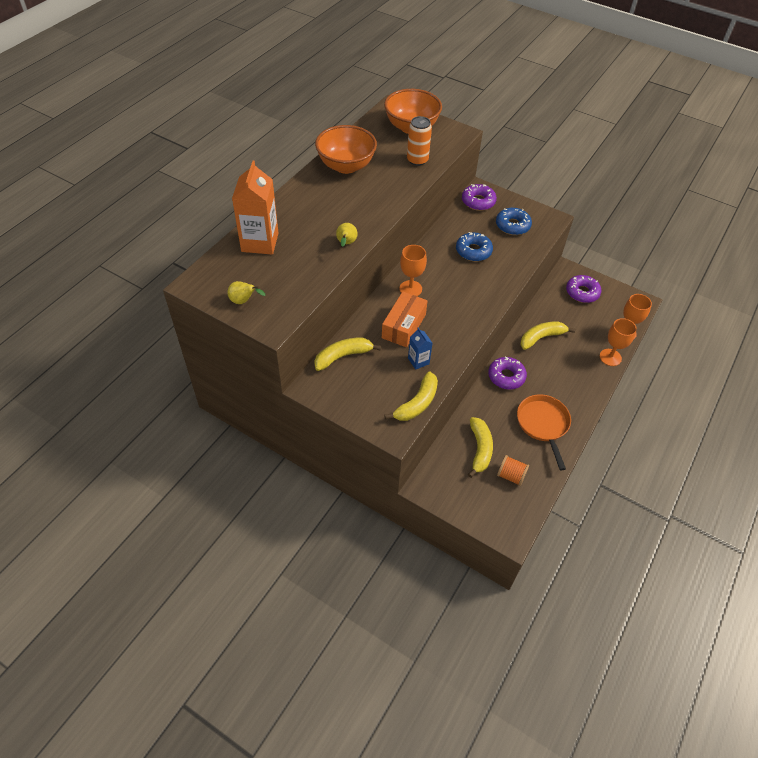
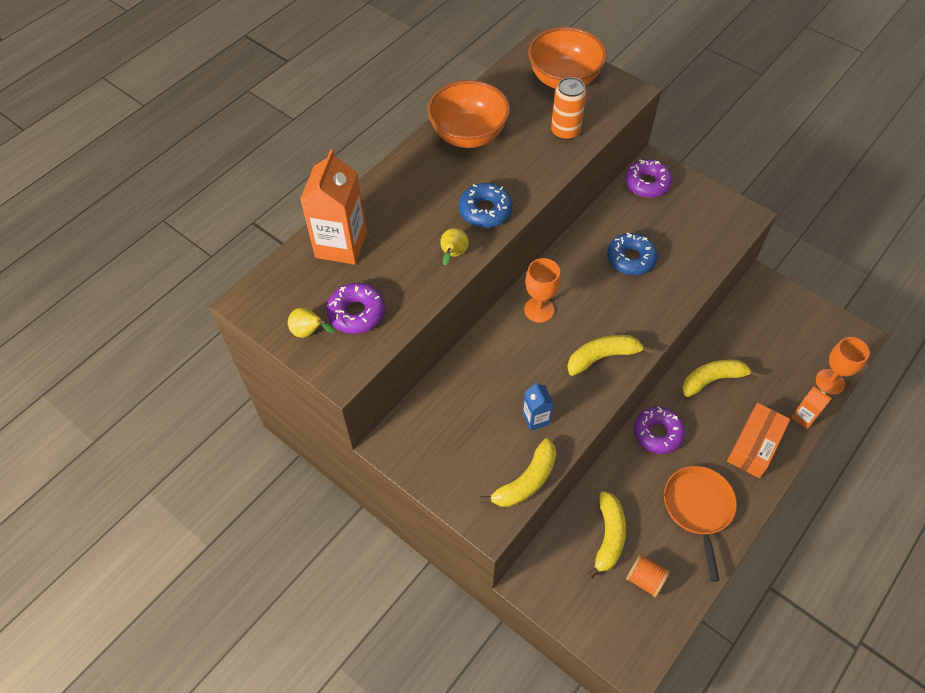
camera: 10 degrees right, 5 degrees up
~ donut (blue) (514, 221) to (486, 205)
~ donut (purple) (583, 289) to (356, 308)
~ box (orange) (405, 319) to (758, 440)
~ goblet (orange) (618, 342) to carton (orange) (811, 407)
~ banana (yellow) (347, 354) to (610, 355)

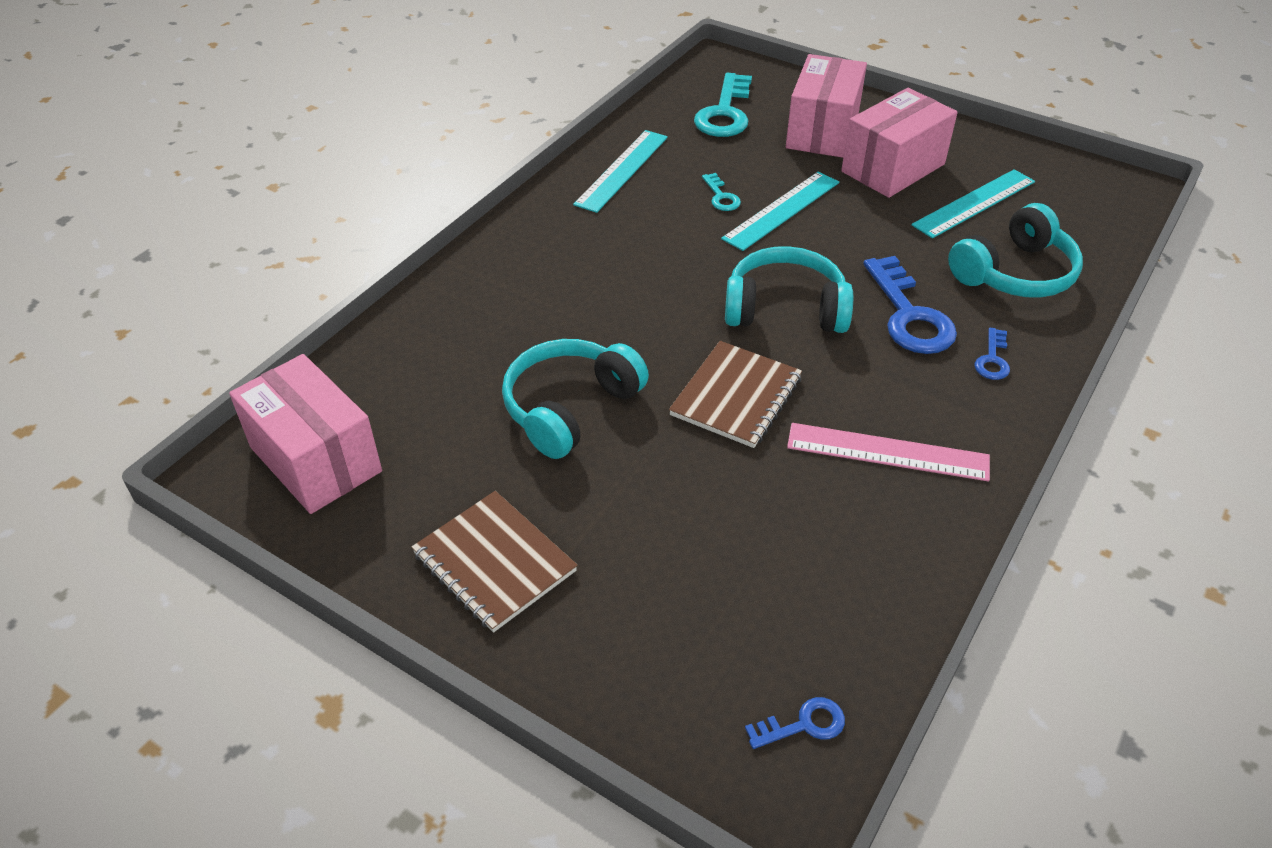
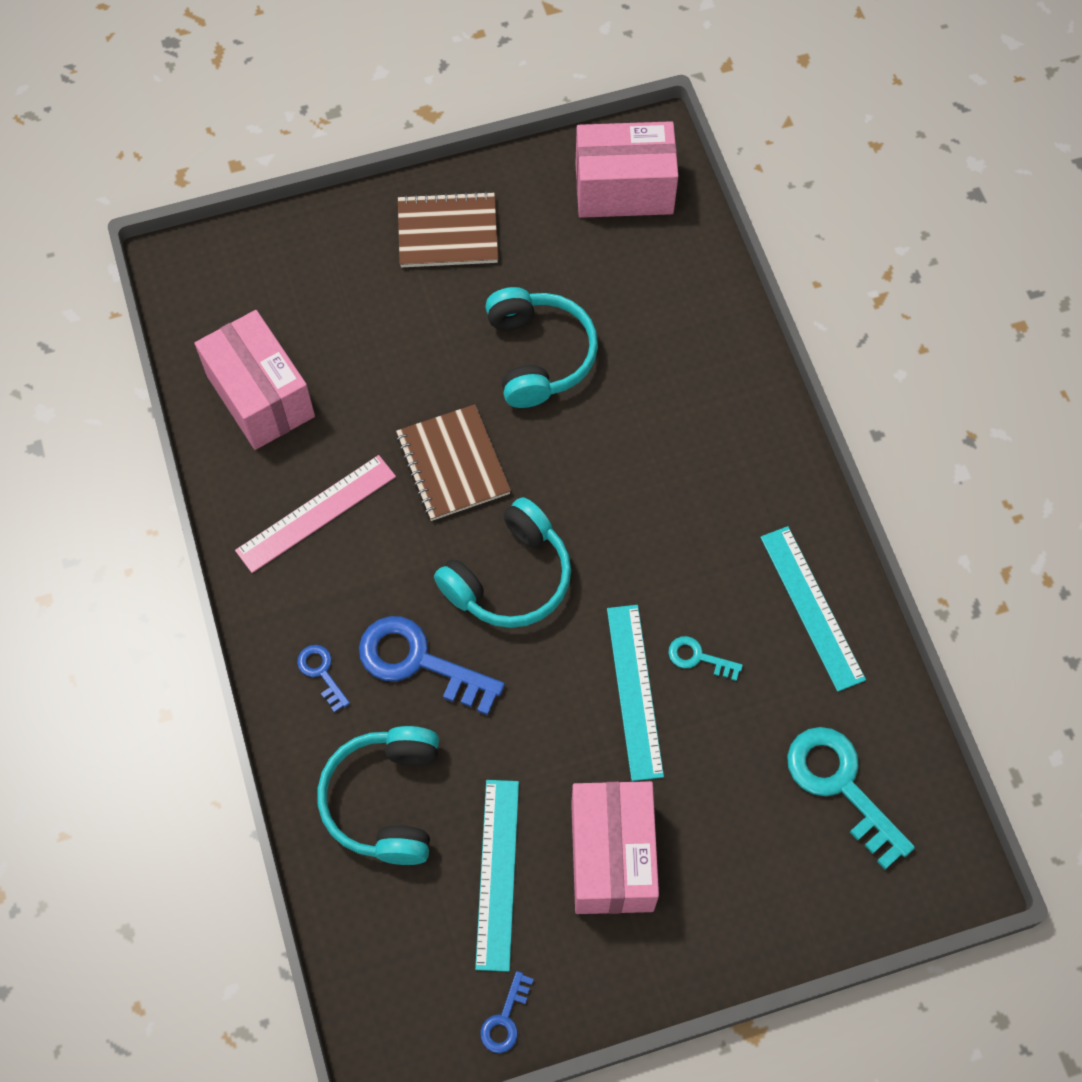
camera: 130 degrees right, 20 degrees up
~ box (pink) (826, 106) to (255, 380)
~ key (blue) (795, 723) to (507, 1012)

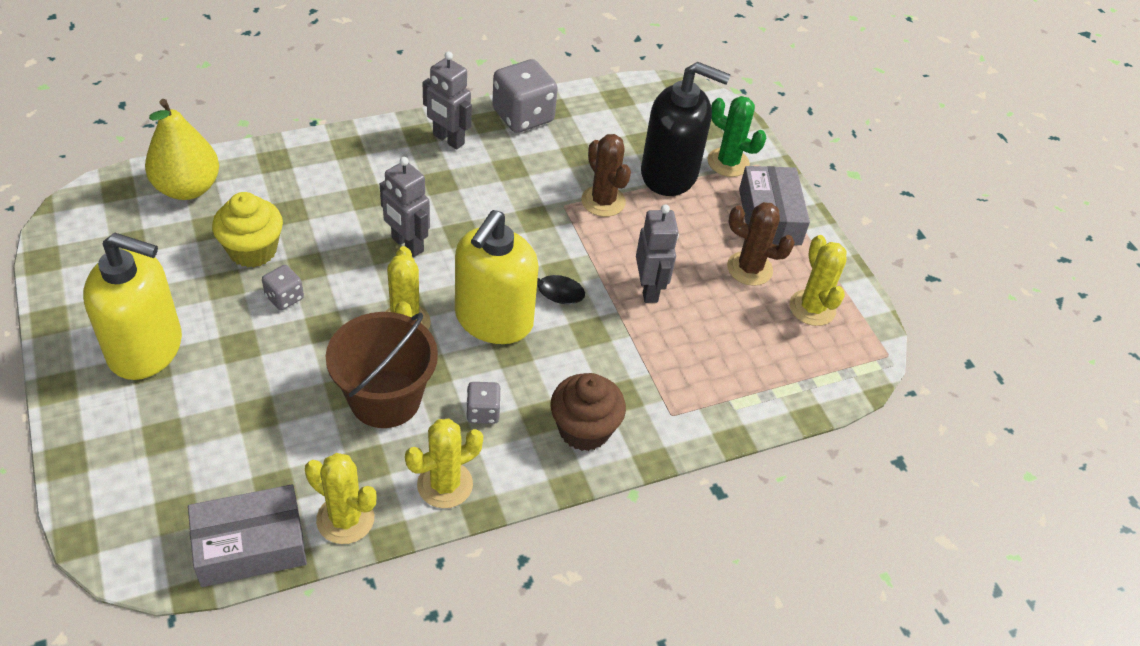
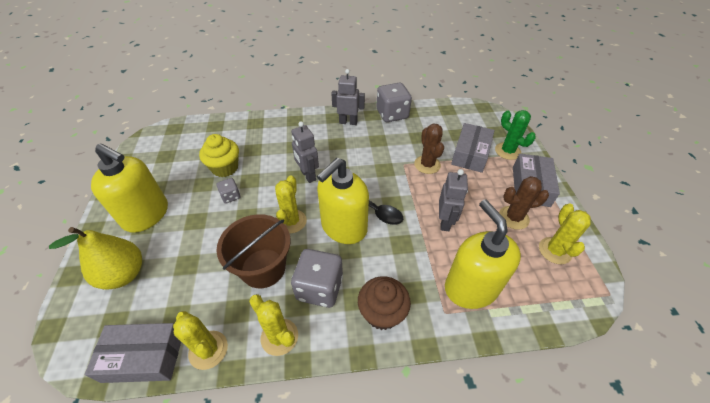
camera: 20 degrees right, 0 degrees up
~ robot (grey) (447, 100) = (348, 97) 135 degrees clockwise
~ soap dispenser (black) (686, 129) to box (grey) (473, 148)
~ pear (yellow) (182, 149) to (95, 258)
~ cactus (brown) (761, 244) = (524, 203) 45 degrees counterclockwise
~ dice (grey) (483, 403) = (317, 278) x1.95
~ cactus (yellow) (444, 463) = (273, 325) 60 degrees clockwise
+ soap dispenser (yellow) (483, 254)

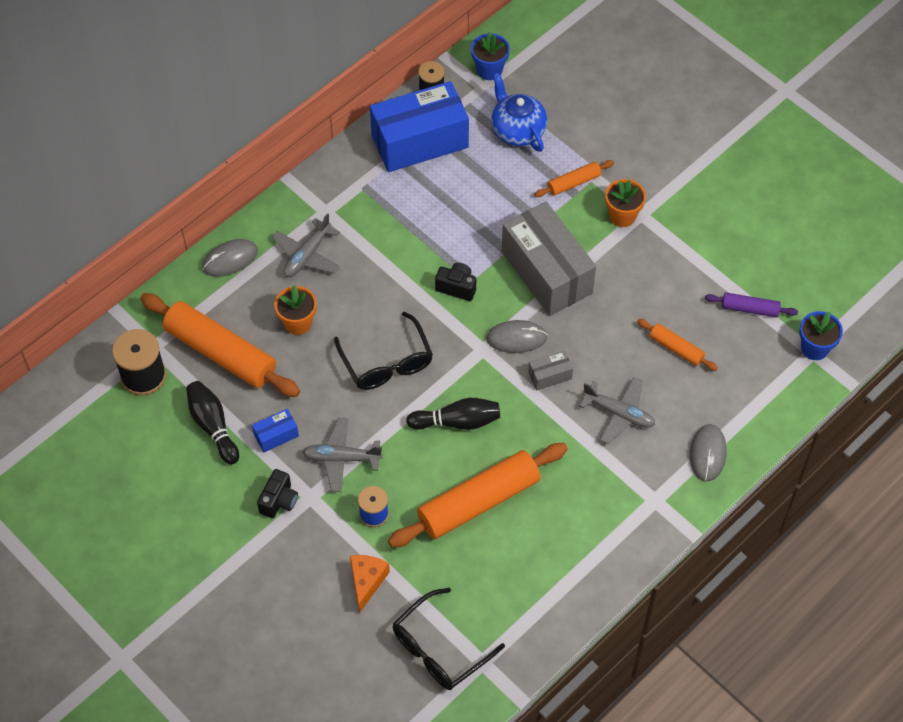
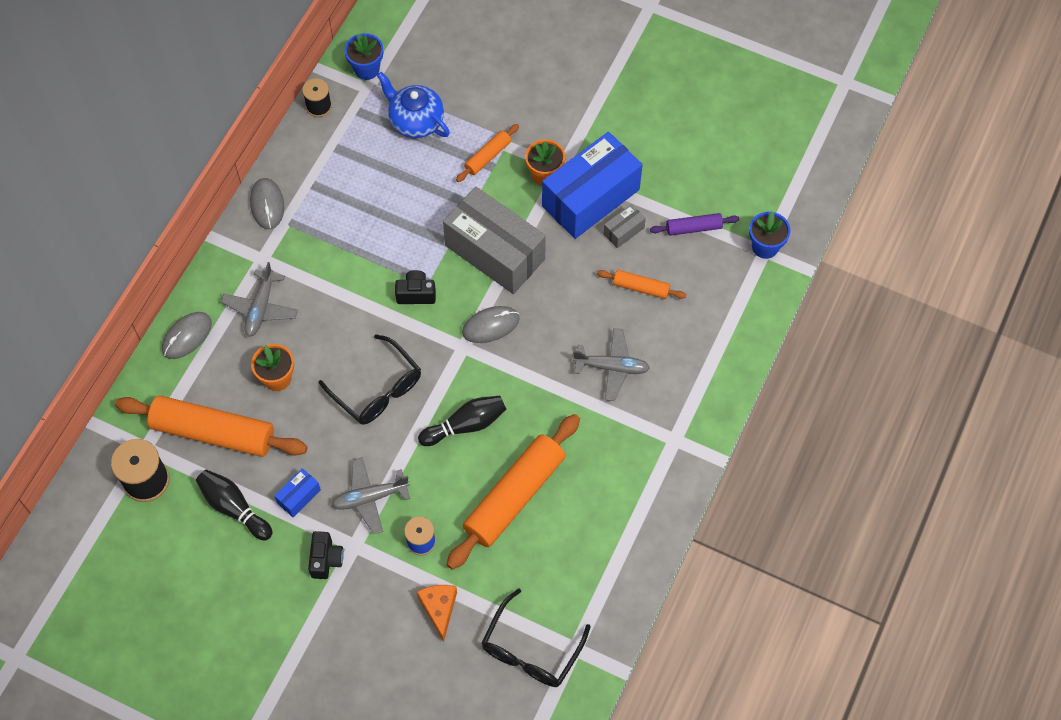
camera: 20 degrees left, 5 degrees up
~ box (blue) (419, 126) to (592, 185)
~ box (grey) (550, 371) to (625, 226)
~ mouse (grey) (708, 452) to (267, 203)

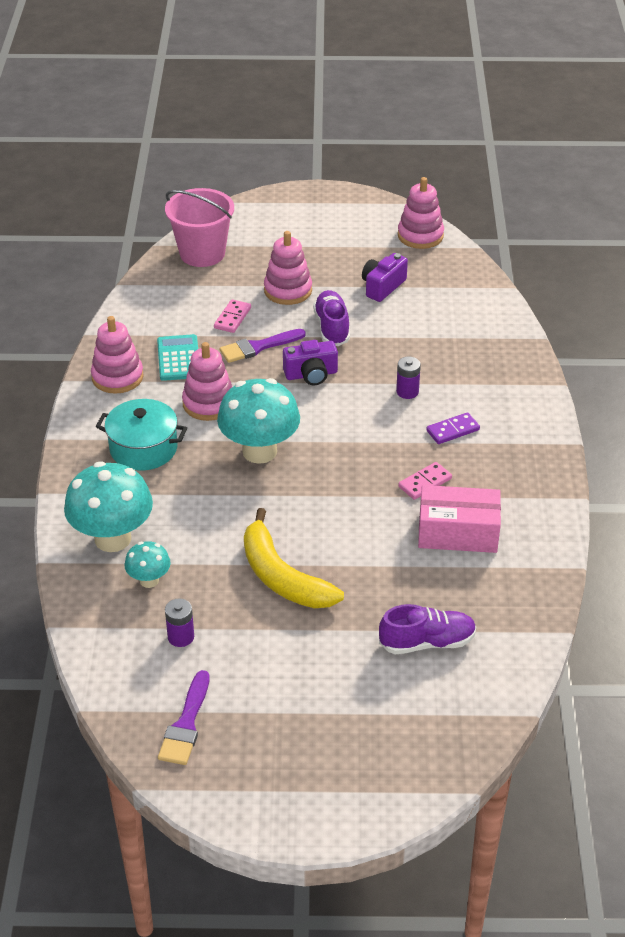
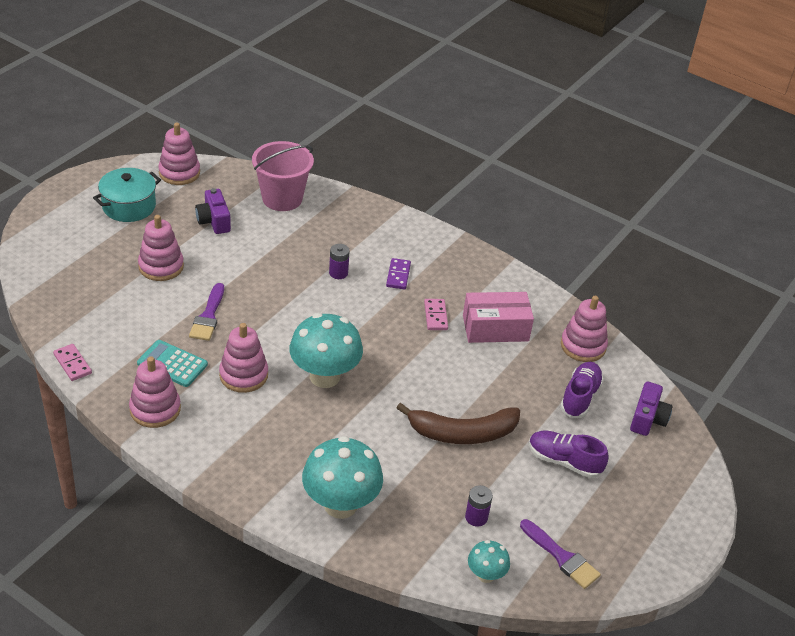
camera: 60 degrees left, 0 degrees up
~ bucket (pink) (199, 227) to (283, 176)
~ shoe (purple) (331, 318) to (568, 454)
~ domino (pink) (232, 316) to (72, 362)
~ camera (purple) (310, 362) to (651, 408)
~ pot (turquoise) (141, 435) to (127, 195)
~ box (pink) (459, 519) = (498, 317) 45 degrees clockwise
~ banana (yellow) (294, 558) to banana (brown) (458, 423)
~ mushroom (turquoise) (147, 564) to (489, 561)
+ stacking toy (pink) (584, 329)

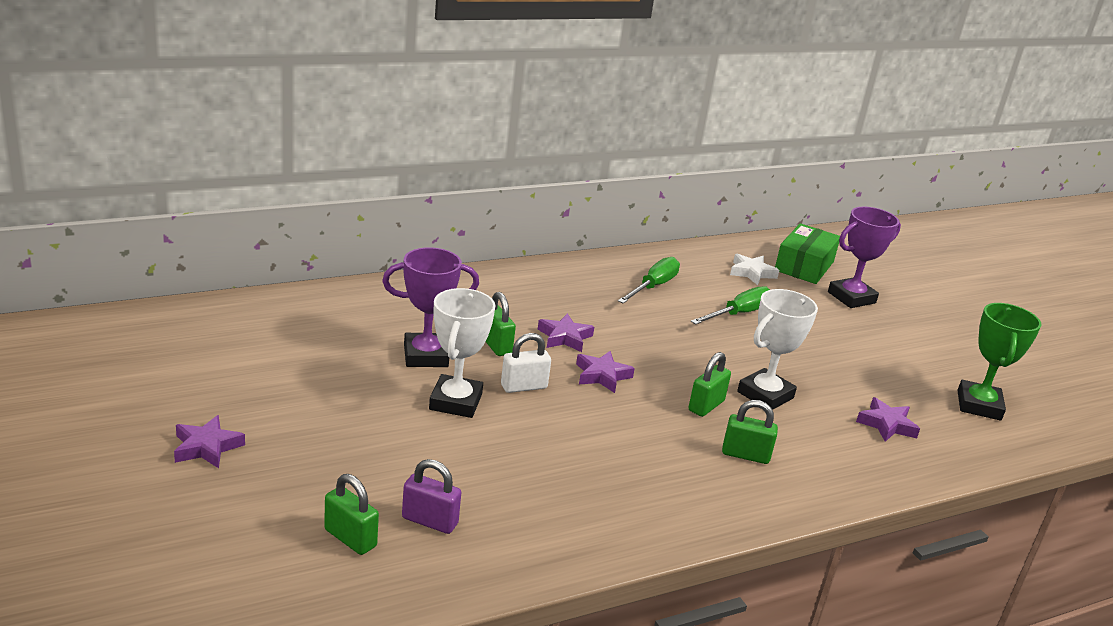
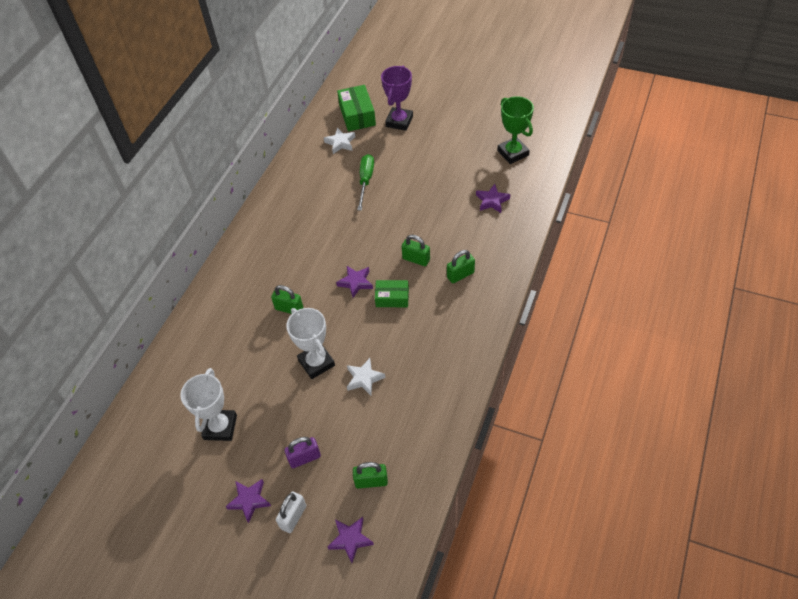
camera: 35 degrees left, 25 degrees up
- trophy (purple) (430, 307)
- screwdriver (green) (649, 280)
~ trophy (white) (777, 349) to (208, 404)
~ star (purple) (565, 332) to (351, 540)
~ padlock (white) (526, 363) to (291, 512)
~ padlock (green) (710, 384) = (416, 250) 60 degrees counterclockwise
~ padlock (purple) (431, 496) to (302, 452)
+ box (green) (392, 293)
+ star (white) (366, 376)

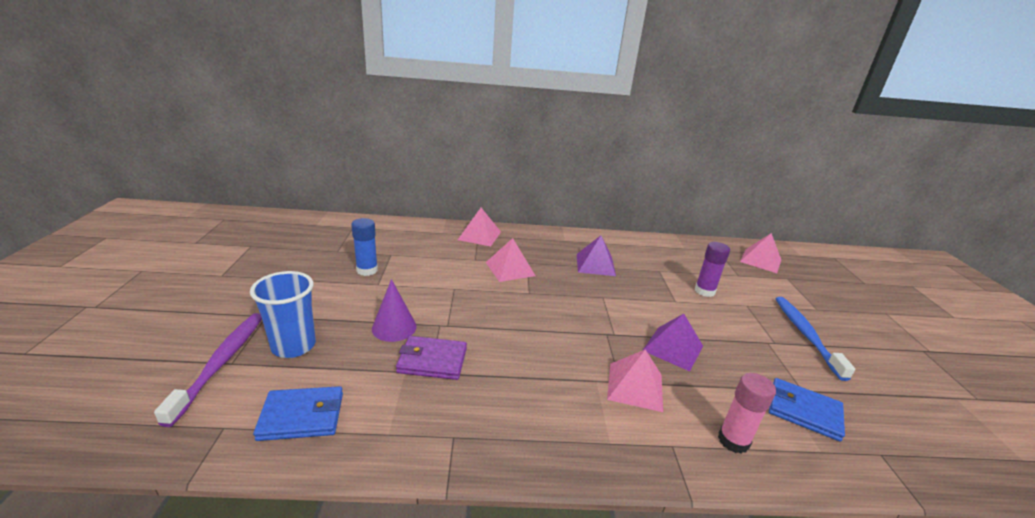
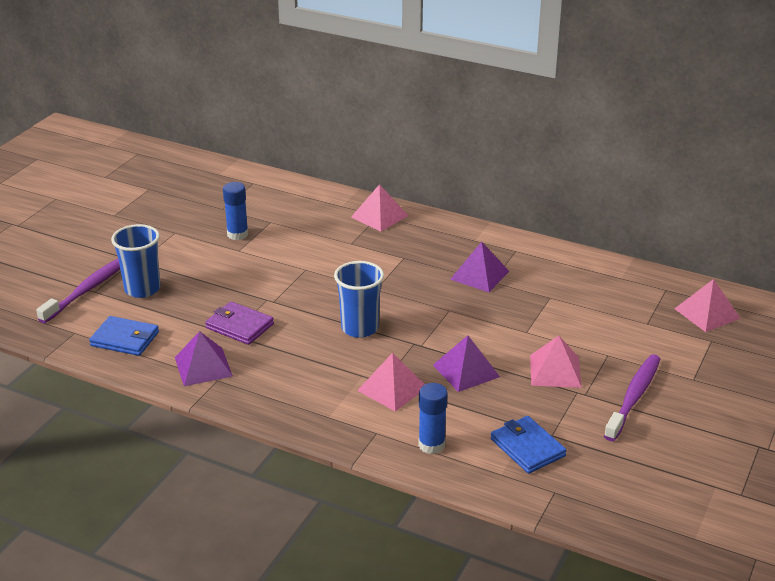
camera: 30 degrees right, 5 degrees up
~ pyramid (pink) (510, 260) to (556, 362)
- glue stick (purple) (712, 269)
- cone (purple) (394, 310)
~ toothbrush (blue) (815, 339) to toothbrush (purple) (632, 397)
~ glue stick (pink) (747, 413) to glue stick (blue) (433, 418)
+ cup (blue) (359, 299)
+ pyramid (purple) (204, 358)

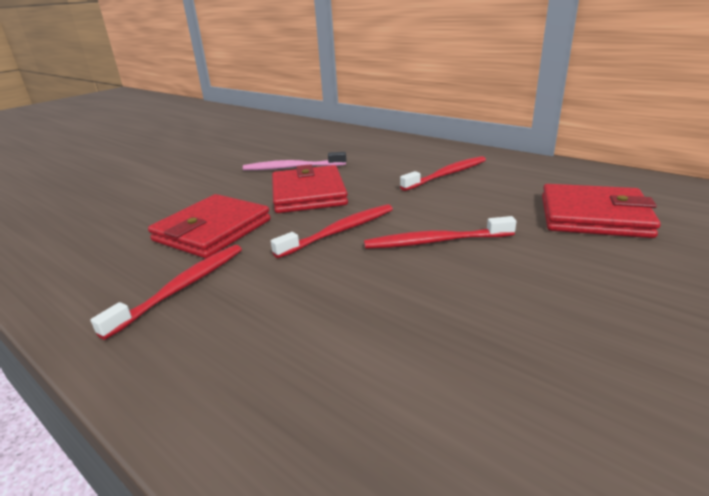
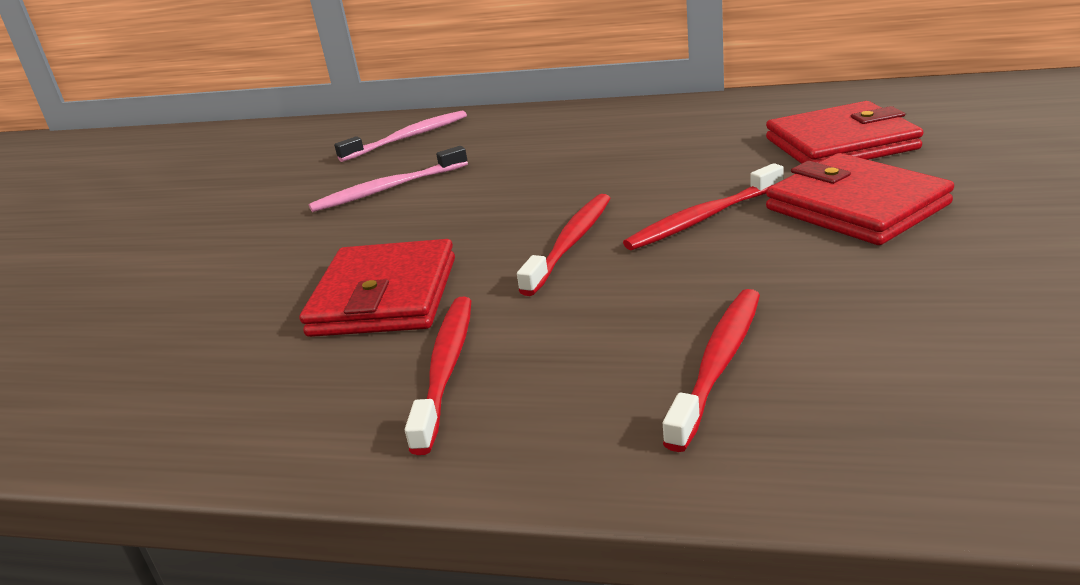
camera: 25 degrees left, 0 degrees up
~ toothbrush (red) (443, 173) to (711, 370)
~ wallet (red) (310, 188) to (860, 199)
+ toothbrush (pink) (400, 136)

